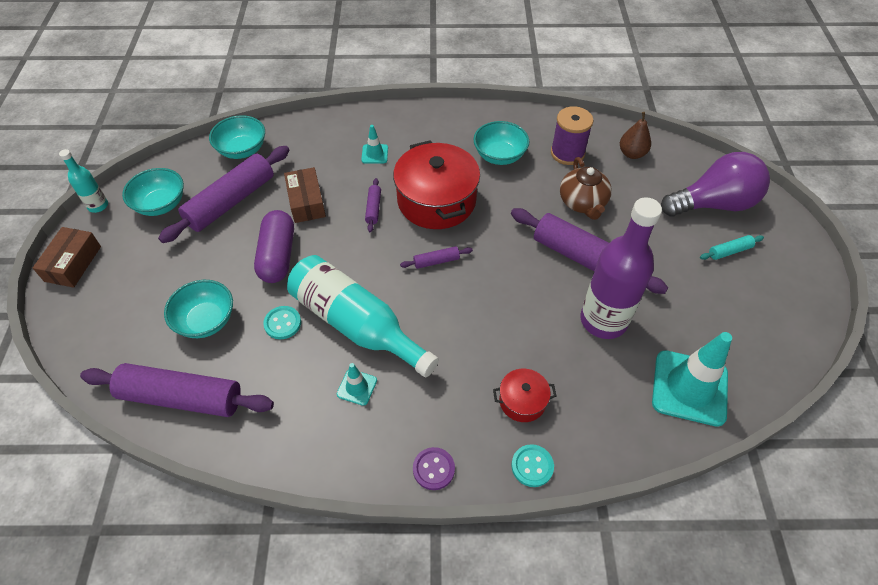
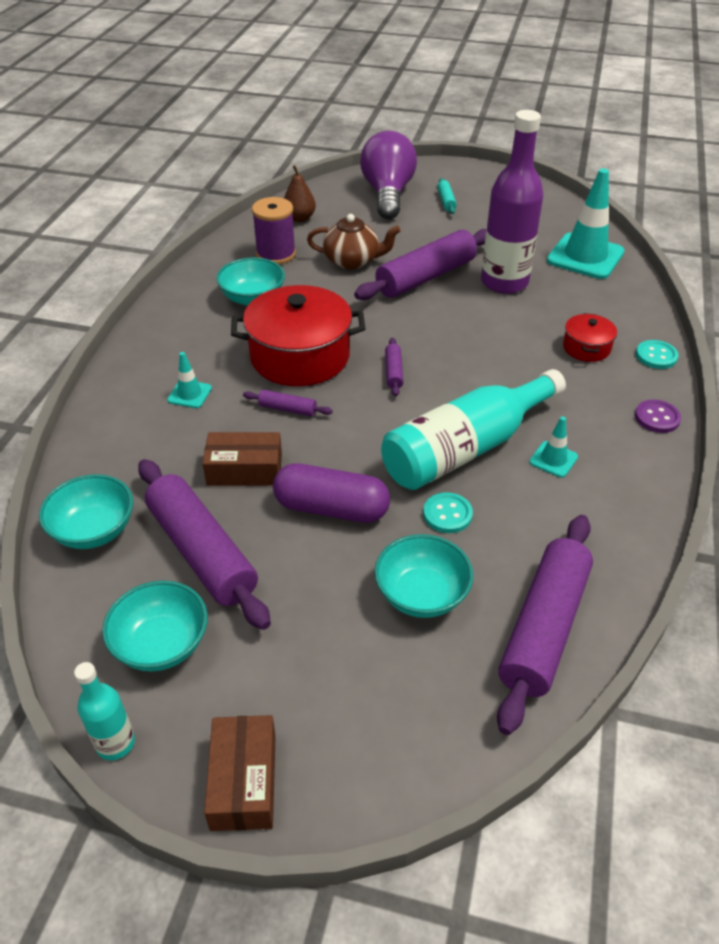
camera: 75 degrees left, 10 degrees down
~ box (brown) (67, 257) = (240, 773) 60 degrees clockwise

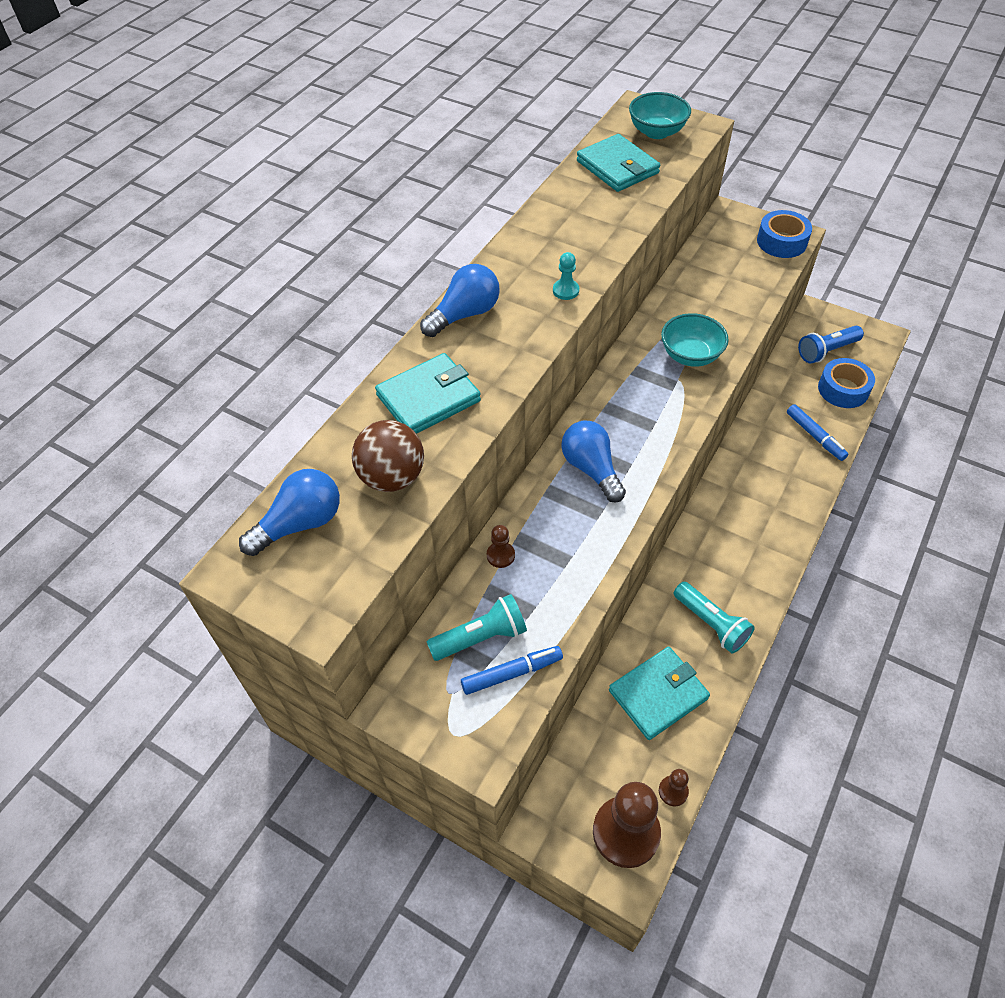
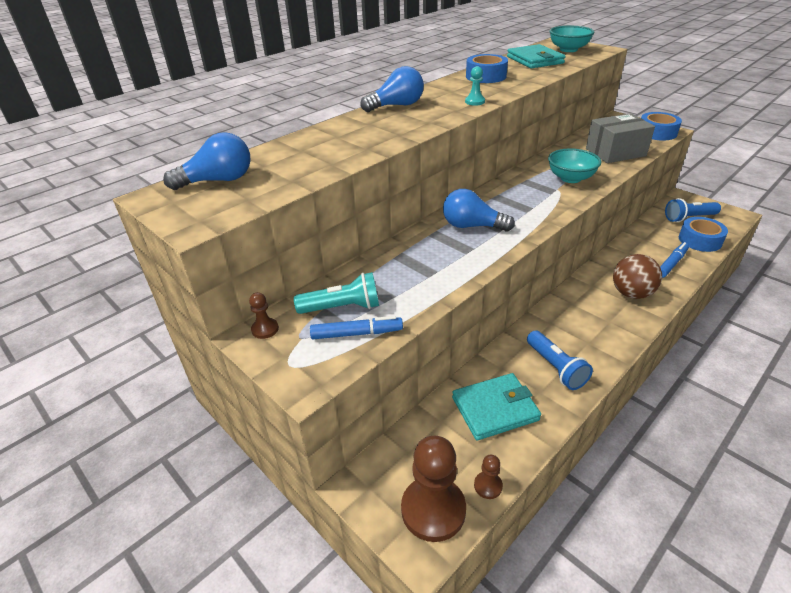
camera: 15 degrees right, 15 degrees down
- wallet (turquoise) (428, 393)
~ marker (blue) (818, 432) = (674, 260) 120 degrees counterclockwise
~ ball (brown) (388, 456) to (637, 276)
~ light bulb (blue) (593, 462) = (479, 210) 60 degrees counterclockwise
~ pawn (brown) (501, 546) to (264, 315)
~ flashlight (turquoise) (714, 617) to flashlight (blue) (560, 360)
+ tape (blue) (487, 68)
+ box (grey) (620, 138)

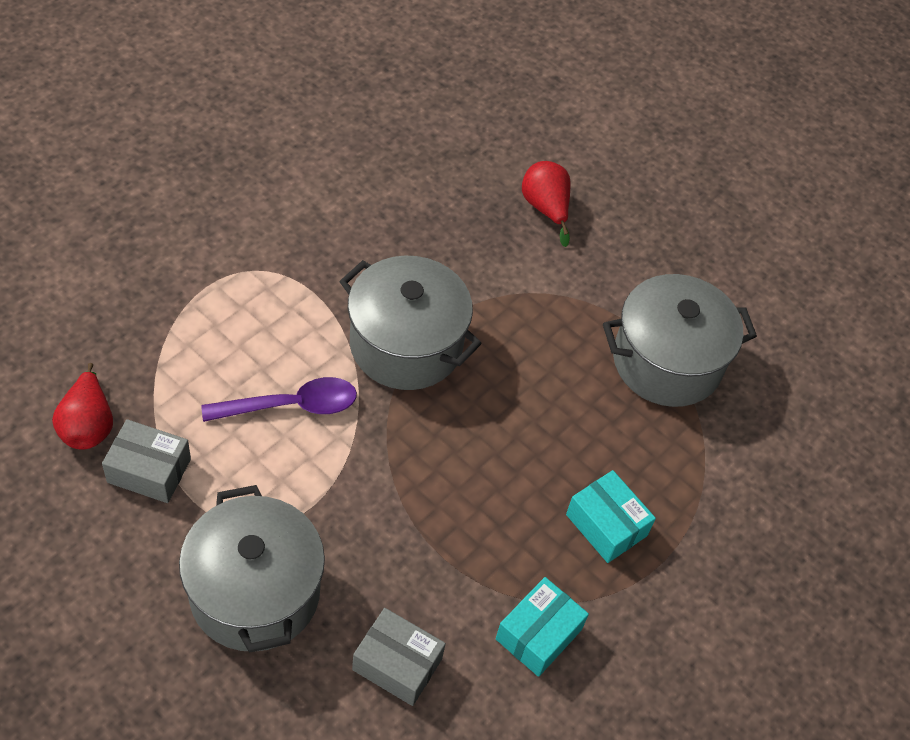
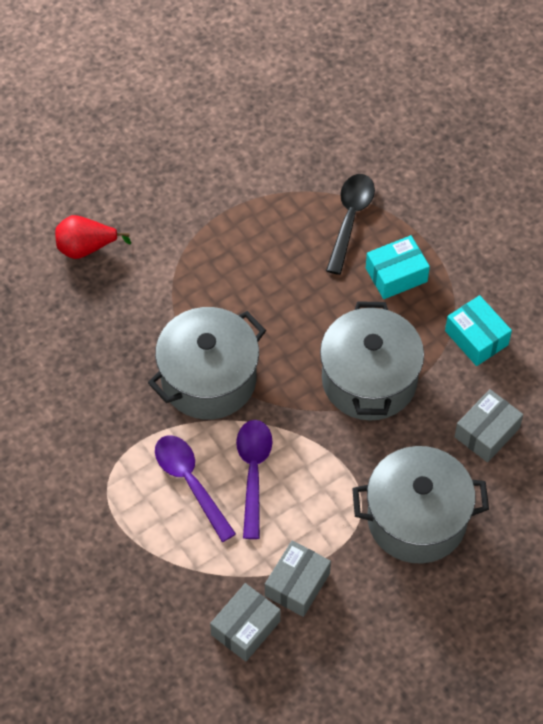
camera: 70 degrees left, 5 degrees up
~ pot (grey) (680, 340) to (372, 361)
~ pear (red) (82, 406) to box (grey) (245, 622)
+ spoon (black) (350, 224)
+ spoon (purple) (195, 488)

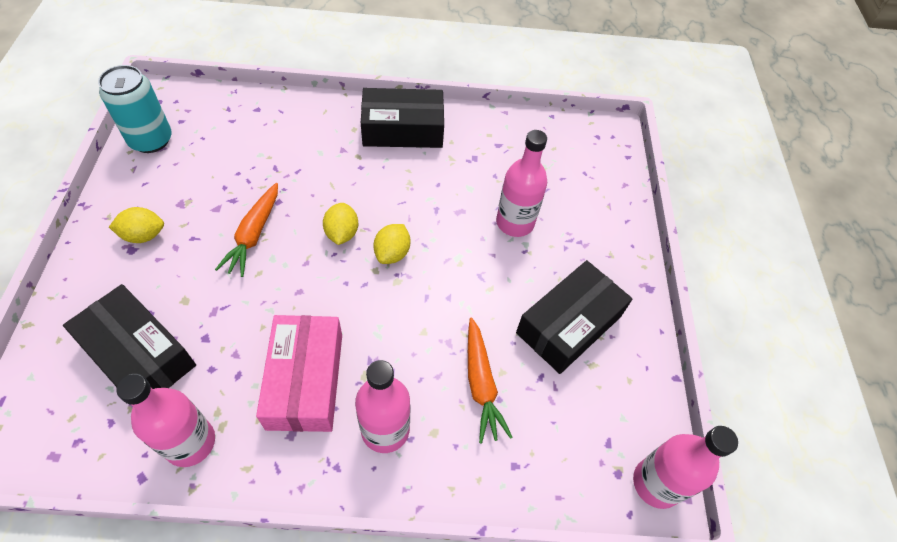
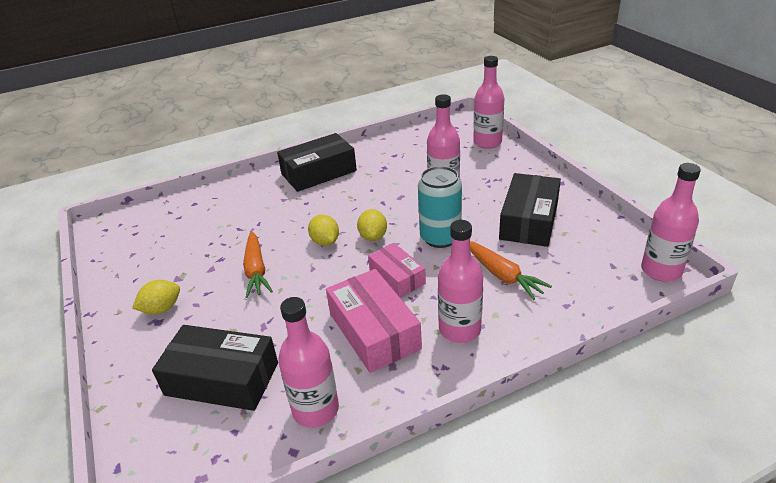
camera: 20 degrees left, 20 degrees down
~ can (turquoise) (135, 109) to (440, 207)
+ bottle (pink) (488, 102)
+ box (pink) (397, 270)

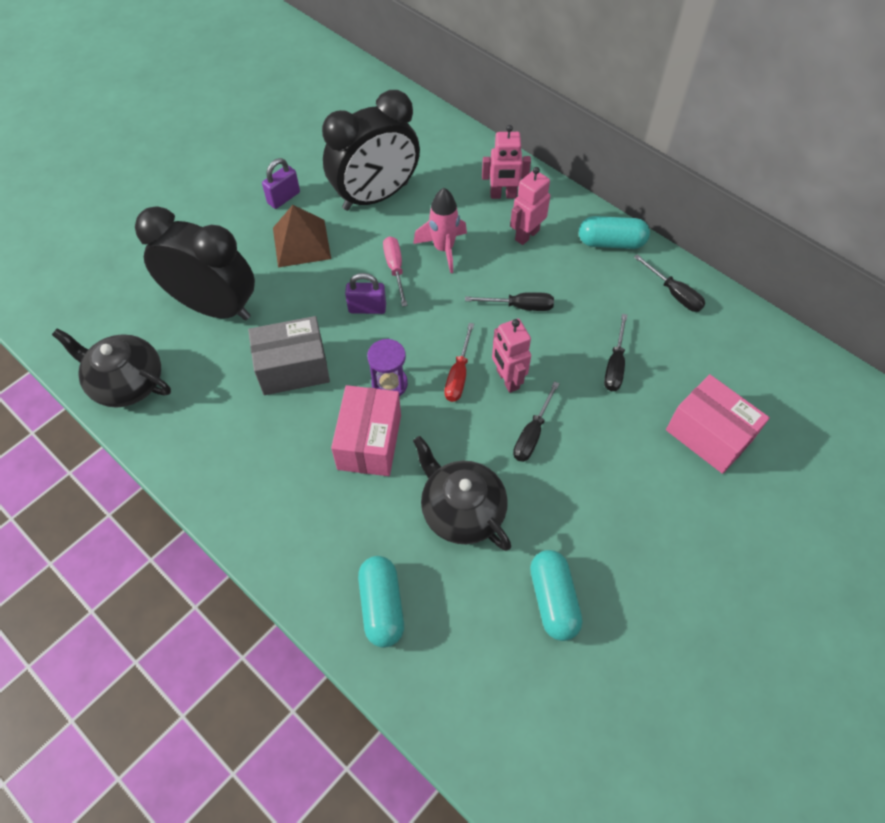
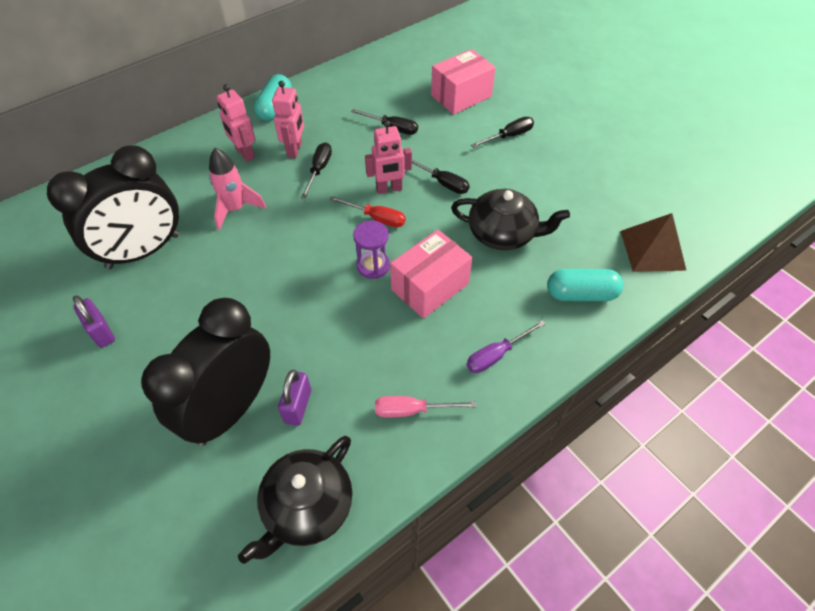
camera: 80 degrees left, 5 degrees down
~ clock (black) (371, 150) = (113, 207) 75 degrees clockwise
~ robot (pink) (506, 162) to (288, 119)
~ pyramid (brown) (302, 236) to (653, 242)
~ screwdriver (pink) (395, 271) to (426, 406)
~ screwdriver (black) (669, 283) to (502, 132)
~ padlock (purple) (365, 293) to (294, 398)
- box (grey) (289, 355)
~ box (pink) (366, 430) = (431, 274) 60 degrees counterclockwise
~ teapot (black) (462, 493) = (510, 219) 135 degrees counterclockwise
- capsule (turquoise) (556, 595)
+ screwdriver (purple) (505, 346)

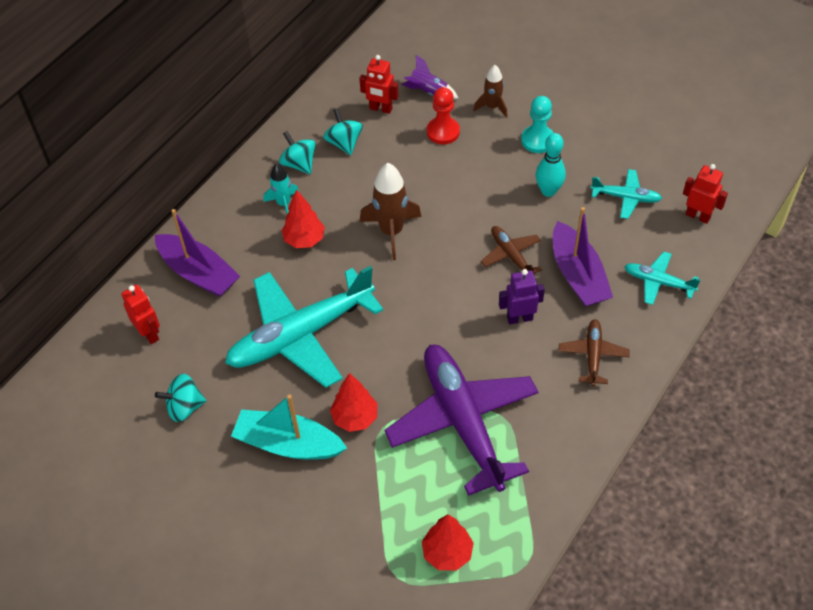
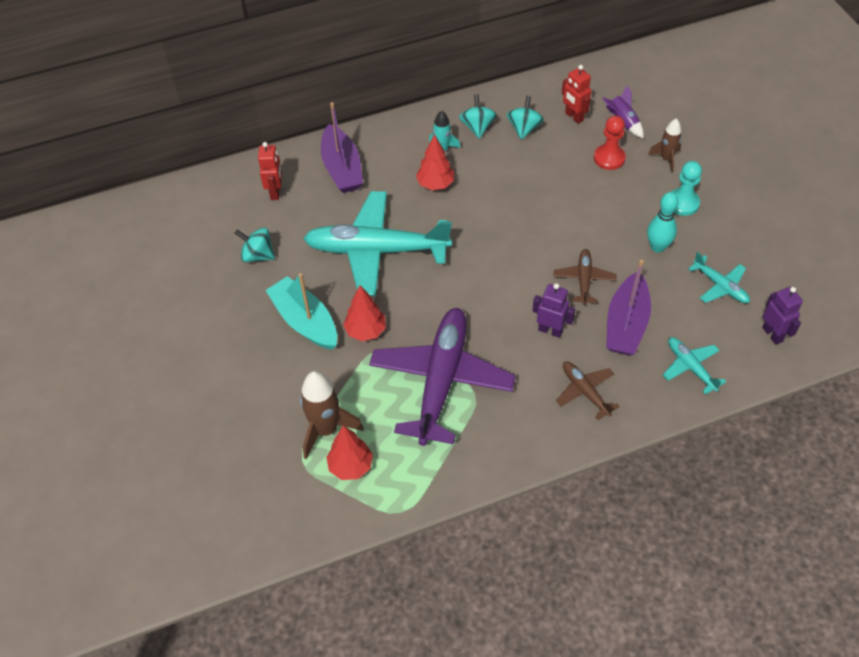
camera: 35 degrees right, 0 degrees up
~ rocket (brown) (391, 211) to (332, 415)
~ robot (red) (705, 194) to robot (purple) (782, 316)
~ plane (brown) (594, 352) = (588, 390) 75 degrees counterclockwise

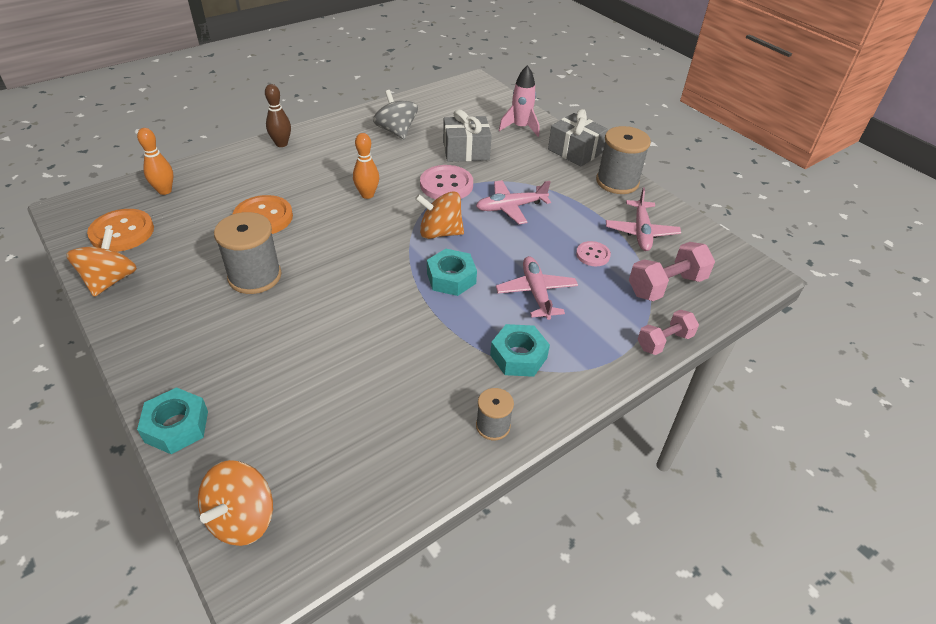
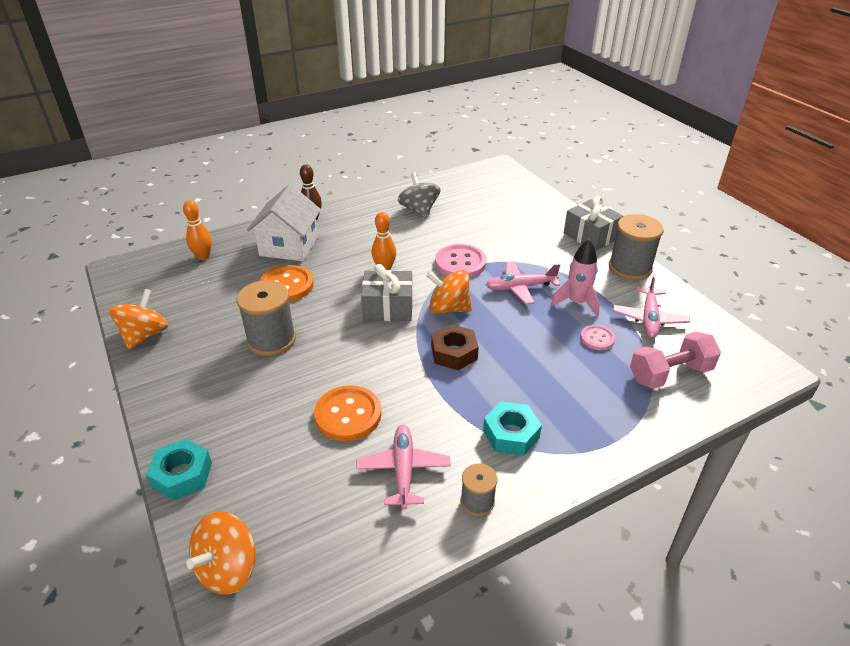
camera: 10 degrees right, 5 degrees down
~ rocket (pink) (519, 101) to (575, 278)
~ gift (grey) (467, 135) to (387, 292)
~ button (orange) (120, 230) to (347, 413)
~ nut (turquoise) (452, 272) to nut (brown) (455, 347)
~ plane (pink) (537, 288) to (403, 467)
- dumbbell (pink) (668, 332)
+ house (white) (284, 222)

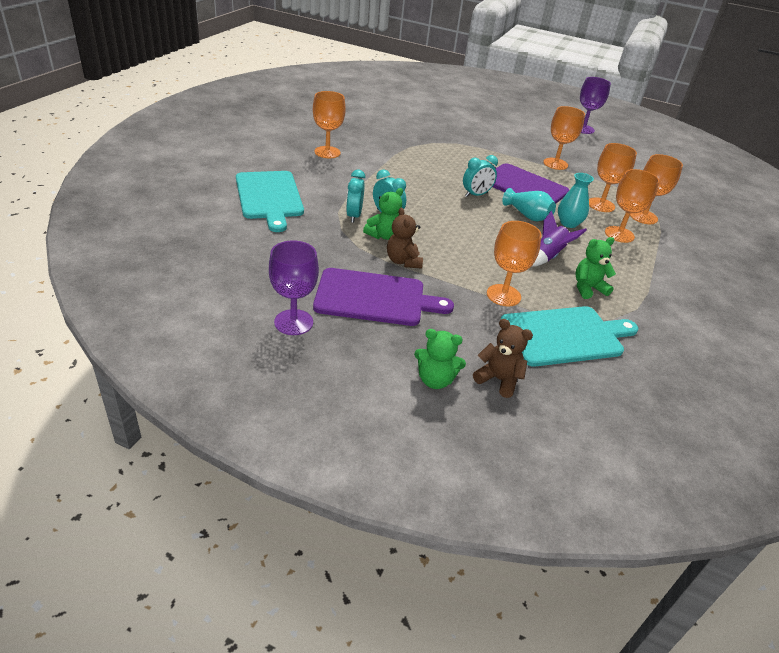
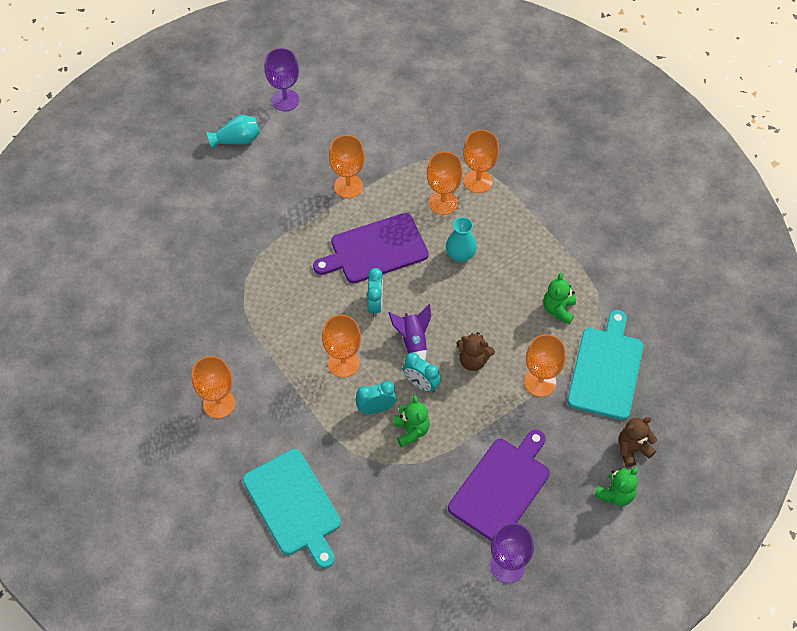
camera: 55 degrees left, 20 degrees up
~ goblet (orange) (632, 206) to (341, 346)
~ clock (turquoise) (355, 196) to (422, 372)
~ cutting board (turquoise) (270, 201) = (292, 508) 45 degrees clockwise
~ vase (turquoise) (529, 204) to (233, 132)
~ teddy bear (brown) (405, 238) to (475, 351)
~ rocket (purple) (559, 239) to (409, 332)

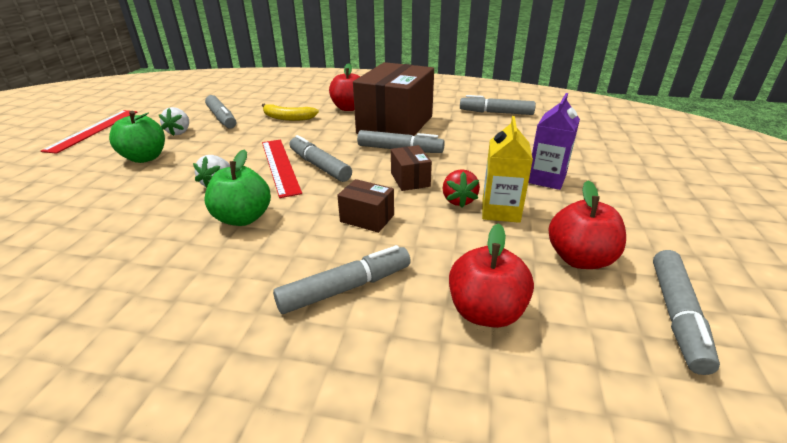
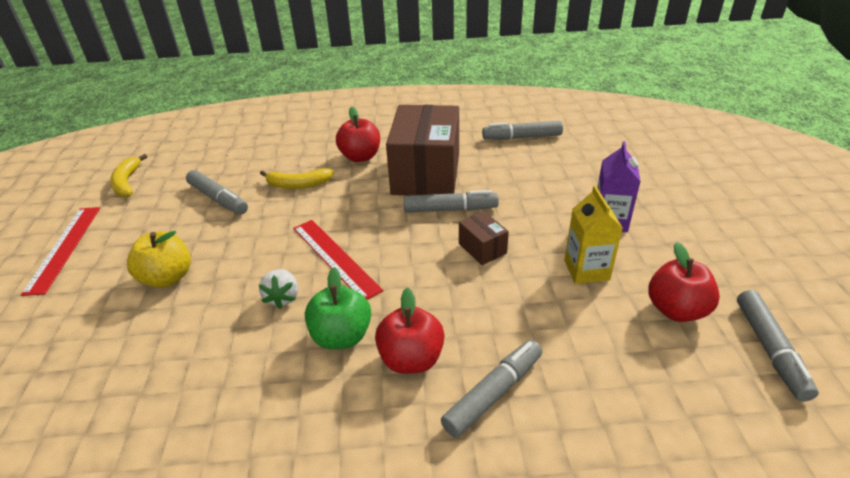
camera: 15 degrees left, 5 degrees up
- strawberry (white) (174, 121)
~ apple (green) (137, 137) to apple (yellow) (159, 259)
- marker (grey) (321, 158)
- strawberry (red) (461, 188)
- box (brown) (365, 206)
~ apple (red) (491, 275) to (410, 330)
+ banana (yellow) (128, 175)

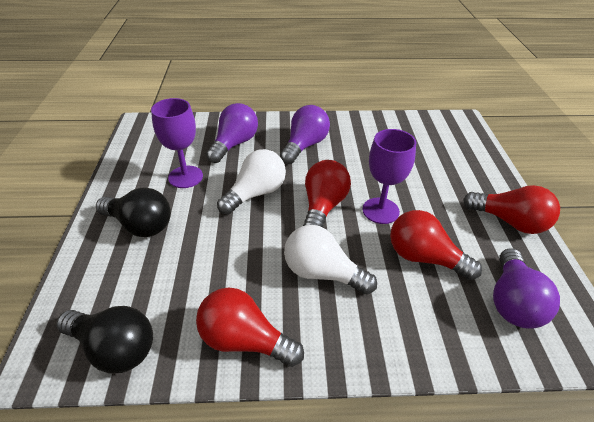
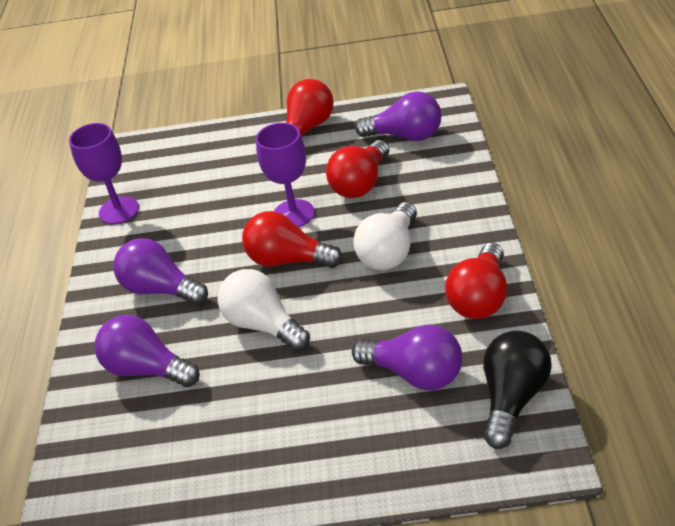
camera: 85 degrees left, 0 degrees up
~ goblet (purple) (177, 143) to (104, 173)
- light bulb (black) (133, 212)
+ light bulb (purple) (407, 357)

